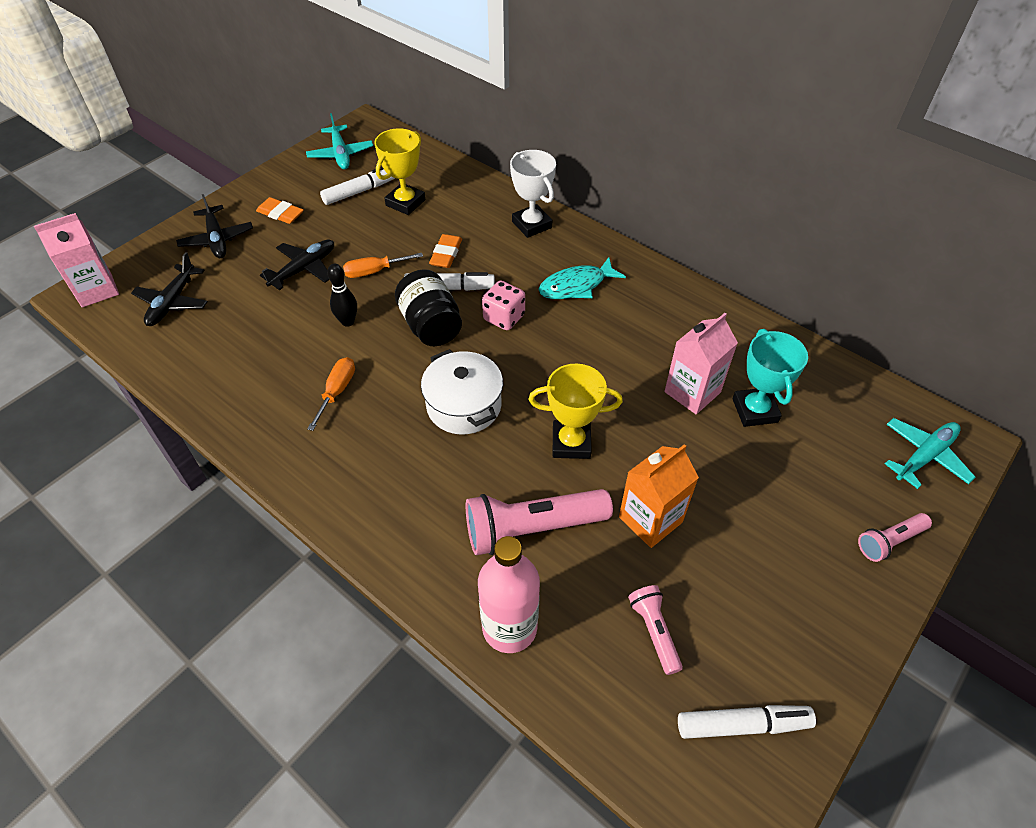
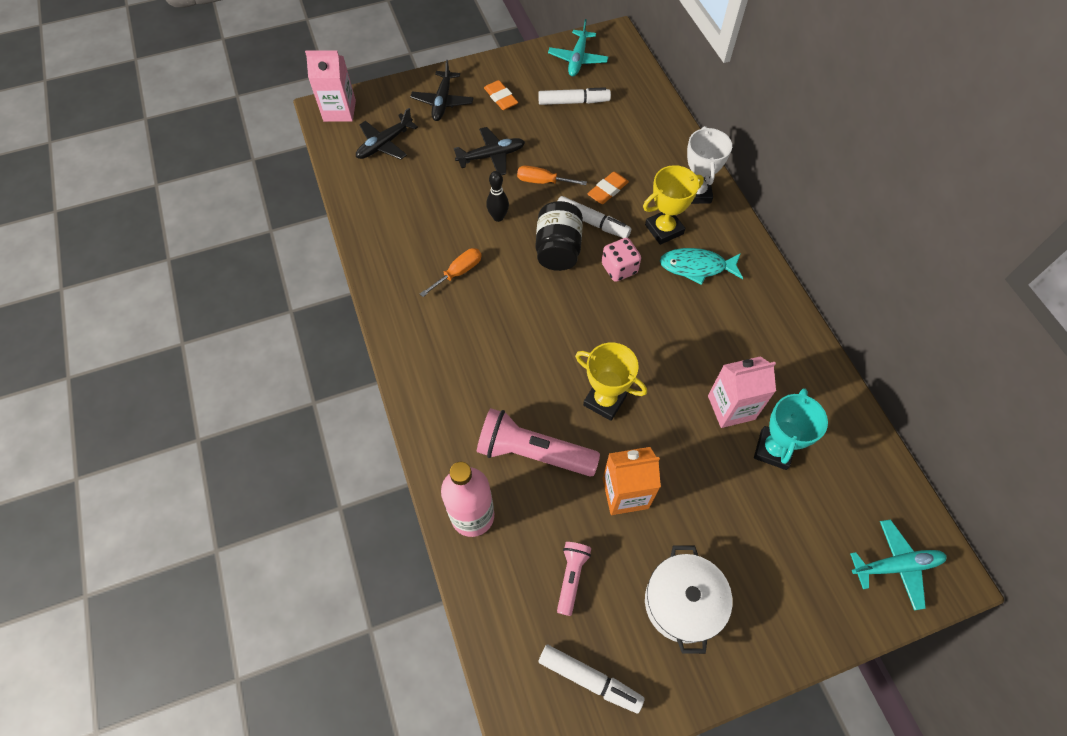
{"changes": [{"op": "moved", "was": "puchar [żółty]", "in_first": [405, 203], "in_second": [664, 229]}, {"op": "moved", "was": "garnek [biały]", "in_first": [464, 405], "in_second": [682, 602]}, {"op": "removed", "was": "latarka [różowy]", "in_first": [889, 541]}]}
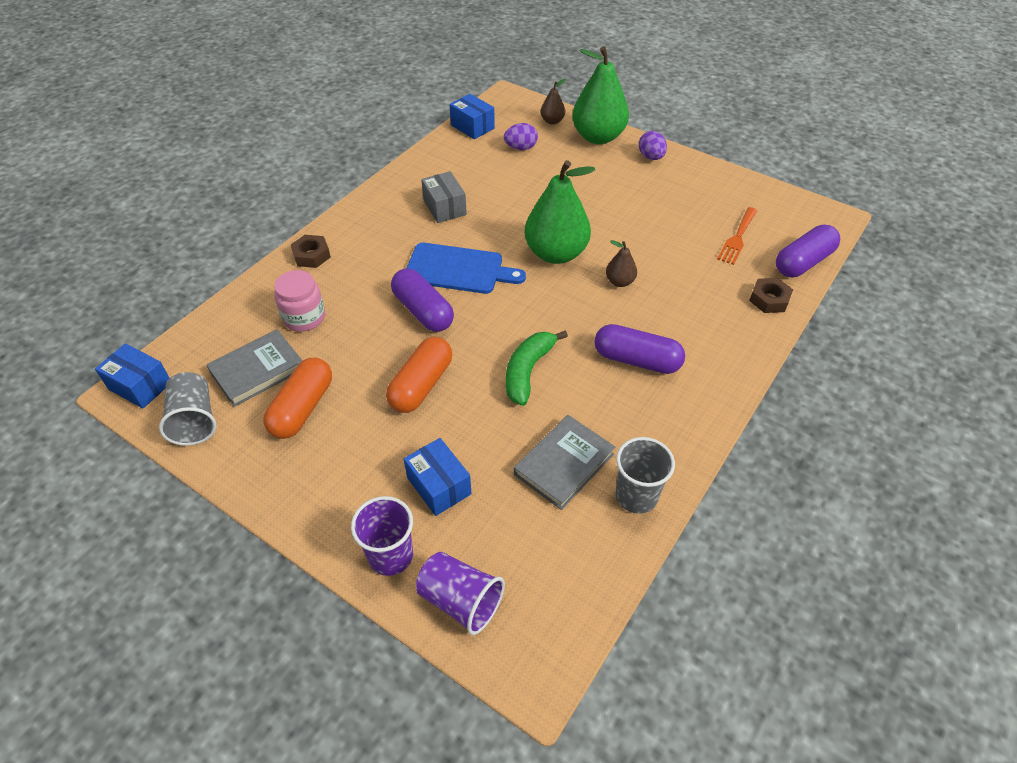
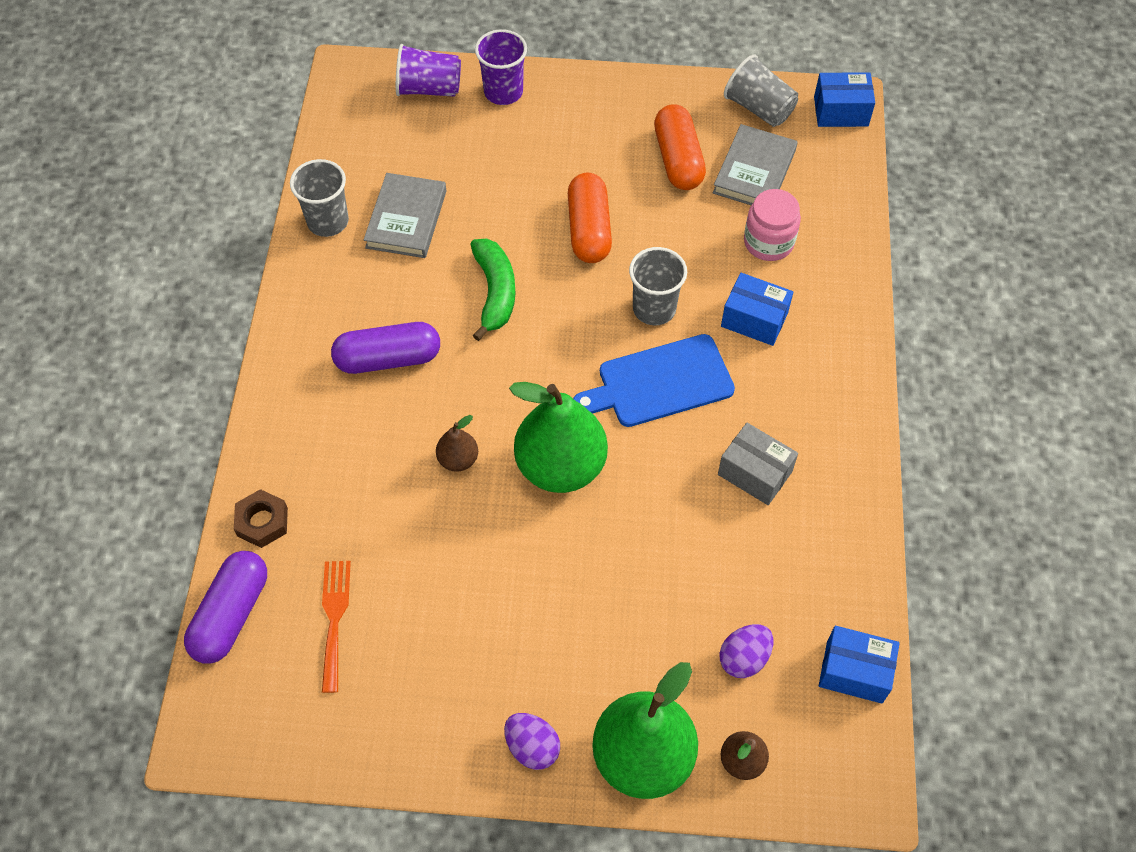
{"changes": [{"op": "removed", "was": "nakrętka [brązowy]", "in_first": [311, 255]}, {"op": "replaced", "was": "kapsułka [fioletowy]", "now": "szklanka [szary]", "in_first": [423, 311], "in_second": [654, 308]}, {"op": "moved", "was": "pudełko [niebieski]", "in_first": [439, 486], "in_second": [754, 319]}]}
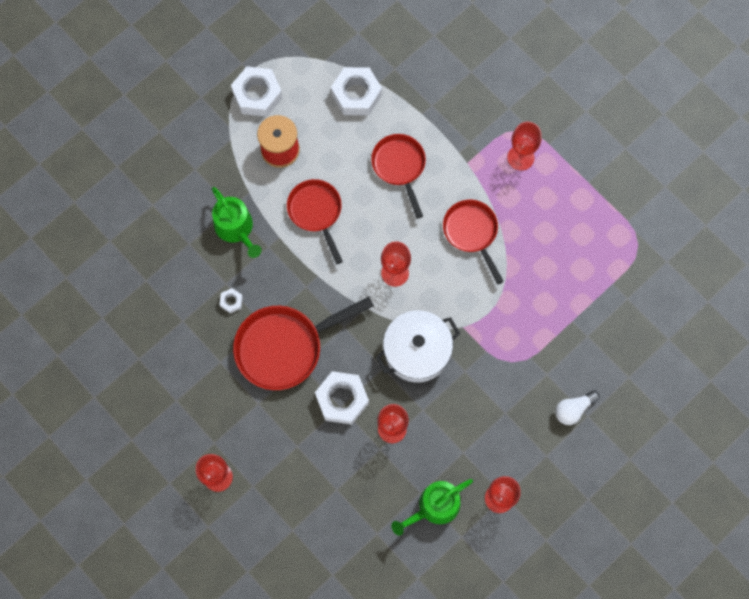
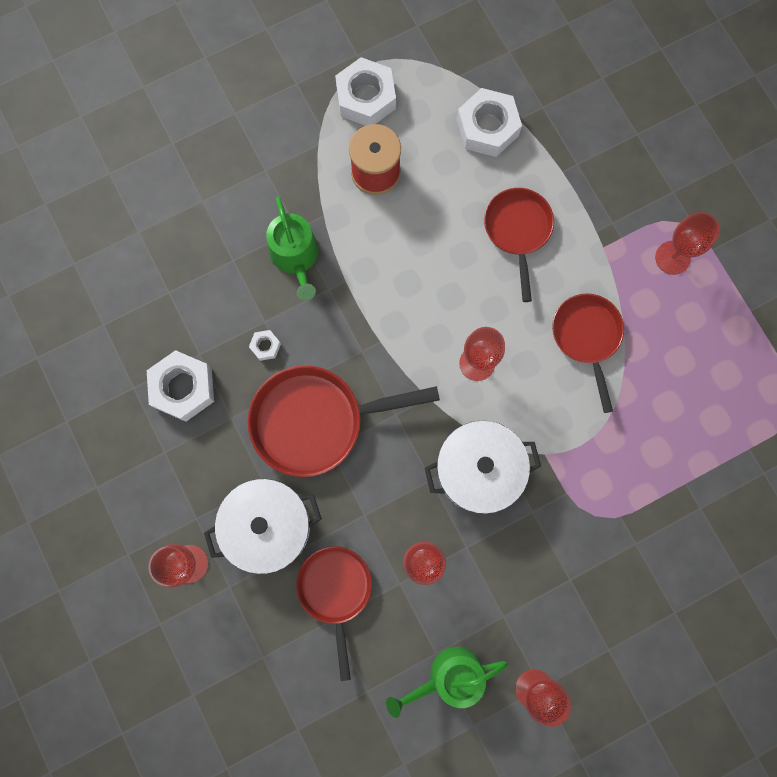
{"changes": [{"op": "moved", "was": "patelnia [czerwony]", "in_first": [316, 212], "in_second": [335, 590]}, {"op": "moved", "was": "nakrętka [biały]", "in_first": [342, 399], "in_second": [183, 388]}, {"op": "removed", "was": "żarówka [biały]", "in_first": [573, 409]}, {"op": "added", "now": "garnek [biały]", "in_second": [267, 526]}]}
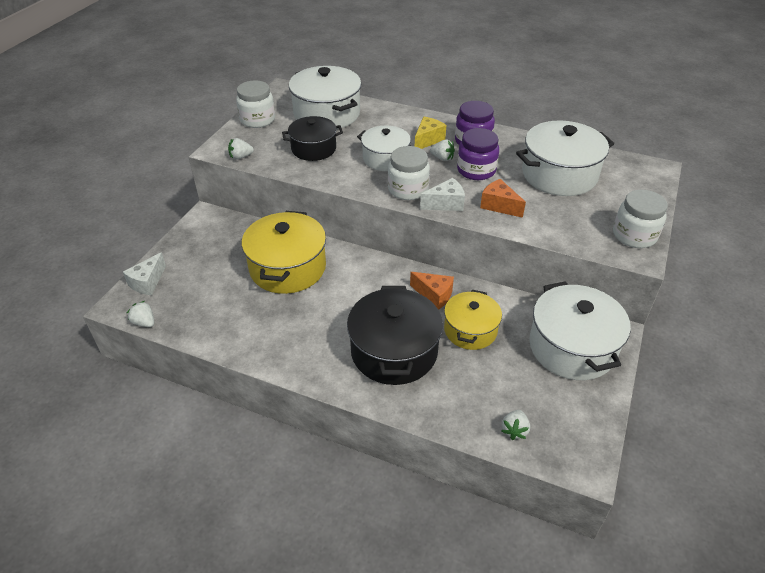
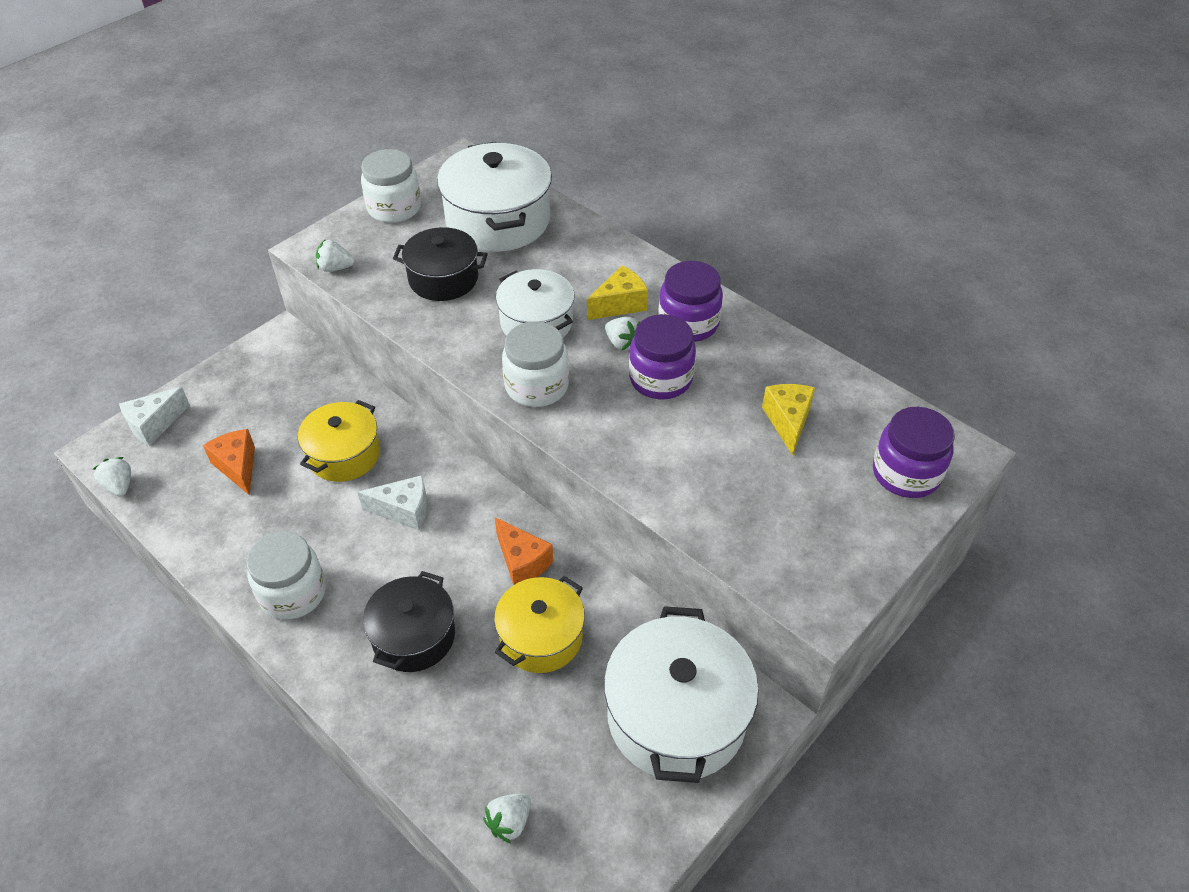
{"changes": [{"op": "replaced", "was": "garnek [biały]", "now": "ser [żółty]", "in_first": [559, 175], "in_second": [788, 421]}, {"op": "moved", "was": "ser [biały]", "in_first": [446, 204], "in_second": [404, 511]}, {"op": "moved", "was": "ser [pomarańczowy]", "in_first": [499, 206], "in_second": [238, 467]}, {"op": "moved", "was": "słoik [biały]", "in_first": [634, 235], "in_second": [293, 593]}, {"op": "resized", "was": "garnek [żółty]", "in_first": [288, 268], "in_second": [344, 454], "ratio": 0.63}, {"op": "resized", "was": "garnek [czarny]", "in_first": [394, 351], "in_second": [413, 636], "ratio": 0.63}, {"op": "added", "now": "słoik [fioletowy]", "in_second": [906, 473]}]}
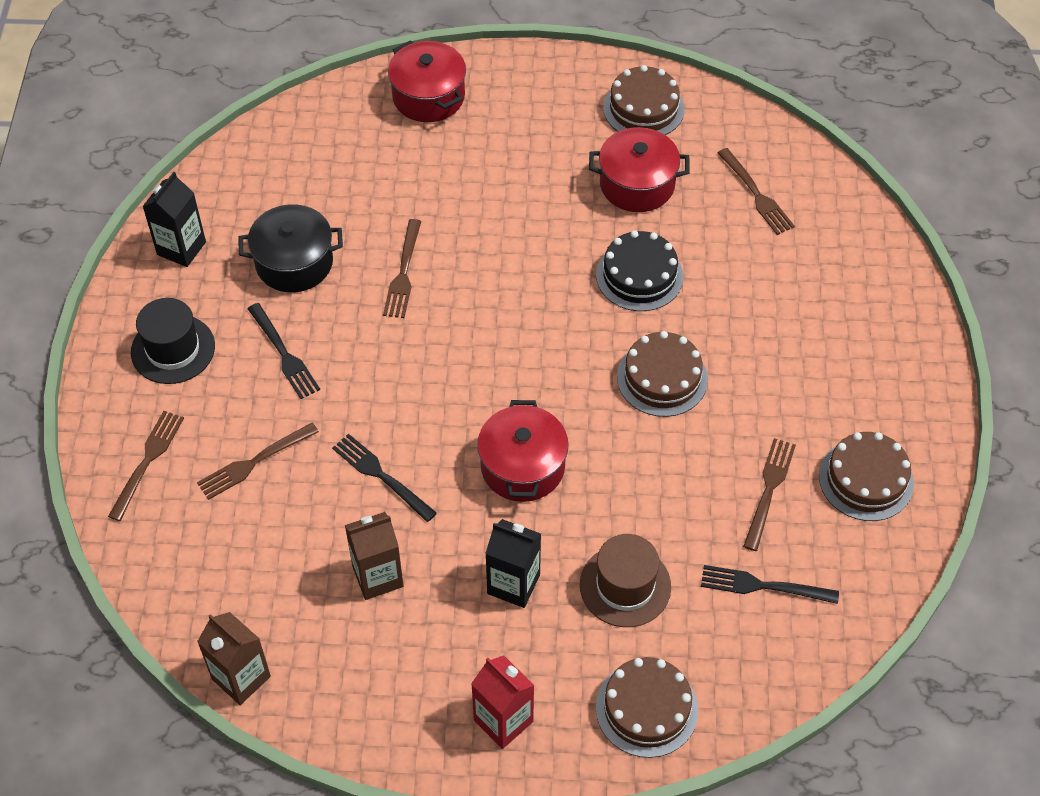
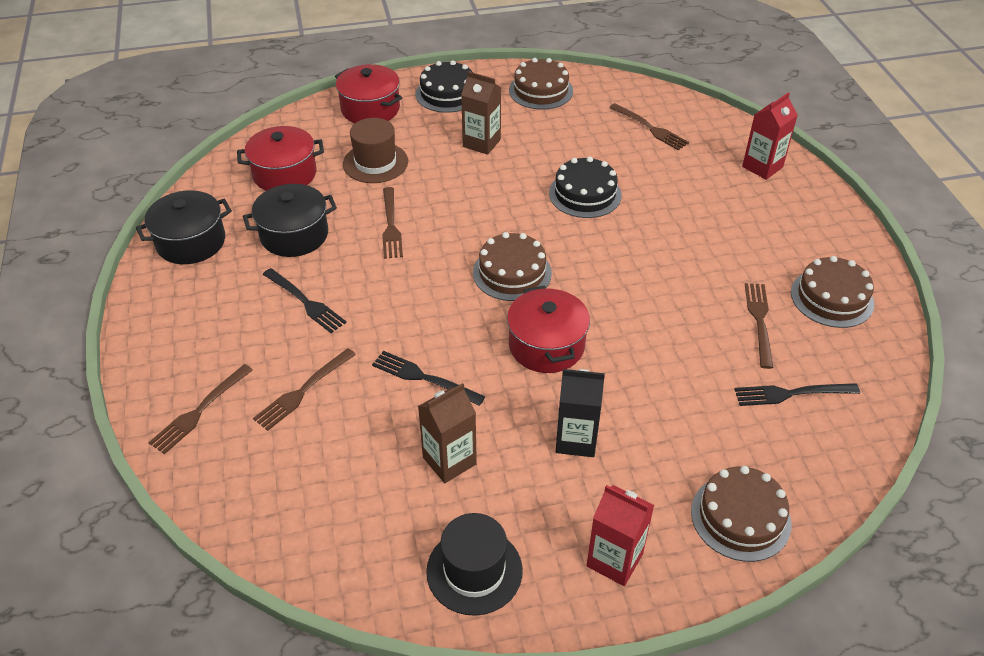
{"changes": [{"op": "moved", "was": "garnek [czerwony]", "in_first": [637, 184], "in_second": [285, 174]}, {"op": "replaced", "was": "karton mleka [czarny]", "now": "garnek [czarny]", "in_first": [181, 248], "in_second": [191, 242]}, {"op": "moved", "was": "kapelusz [czarny]", "in_first": [173, 349], "in_second": [474, 571]}, {"op": "moved", "was": "tort [brązowy]", "in_first": [662, 378], "in_second": [512, 273]}, {"op": "turned", "was": "widelec [brązowy]", "in_first": [147, 461], "in_second": [200, 411], "clockwise": -150}, {"op": "moved", "was": "kapelusz [brązowy]", "in_first": [625, 586], "in_second": [375, 163]}, {"op": "moved", "was": "karton mleka [brązowy]", "in_first": [241, 678], "in_second": [481, 143]}, {"op": "added", "now": "tort [czarny]", "in_second": [447, 93]}, {"op": "added", "now": "karton mleka [czerwony]", "in_second": [762, 167]}]}
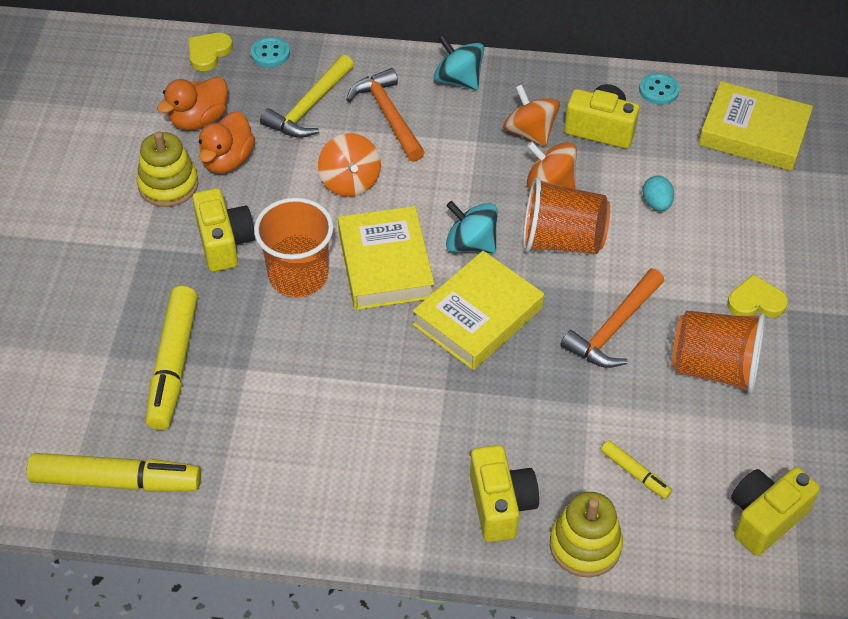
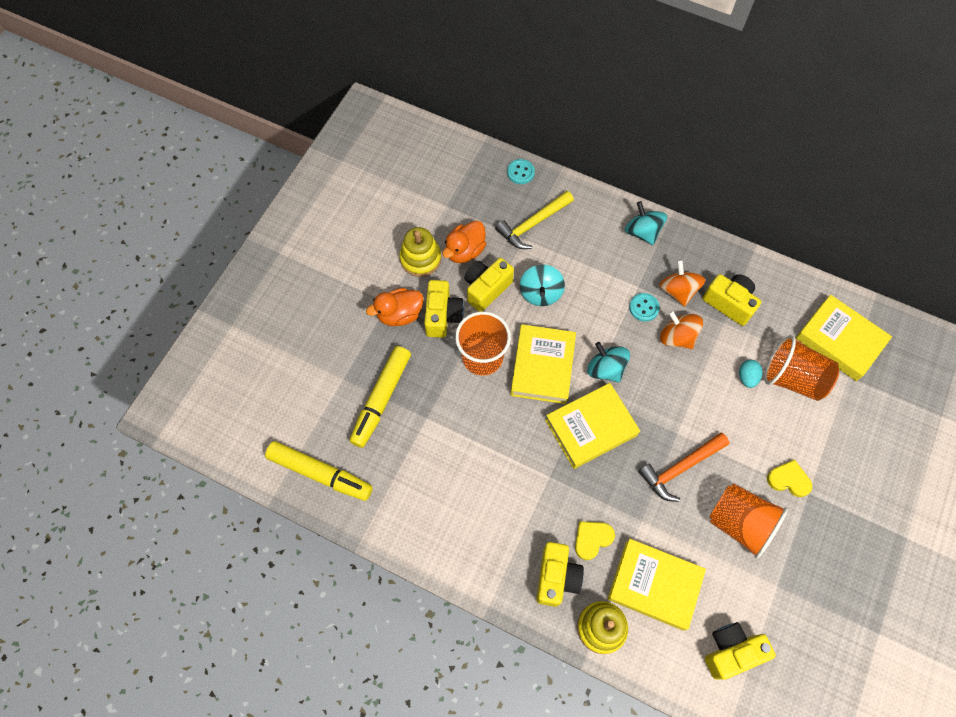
{"changes": [{"op": "moved", "was": "serce [żółty]", "in_first": [208, 53], "in_second": [592, 539]}, {"op": "removed", "was": "młotek [pomarańczowy]", "in_first": [388, 116]}, {"op": "moved", "was": "guzik [turkusowy]", "in_first": [659, 90], "in_second": [644, 308]}, {"op": "moved", "was": "kaczka [pomarańczowy]", "in_first": [199, 120], "in_second": [399, 314]}, {"op": "recoloured", "was": "bączek [pomarańczowy]", "now": "bączek [turkusowy]", "in_first": [350, 181], "in_second": [540, 293]}, {"op": "moved", "was": "szklanka [pomarańczowy]", "in_first": [561, 241], "in_second": [792, 378]}, {"op": "replaced", "was": "flamaster [żółty]", "now": "książka [żółty]", "in_first": [634, 473], "in_second": [654, 585]}, {"op": "added", "now": "aparat fotograficzny [żółty]", "in_second": [486, 289]}]}
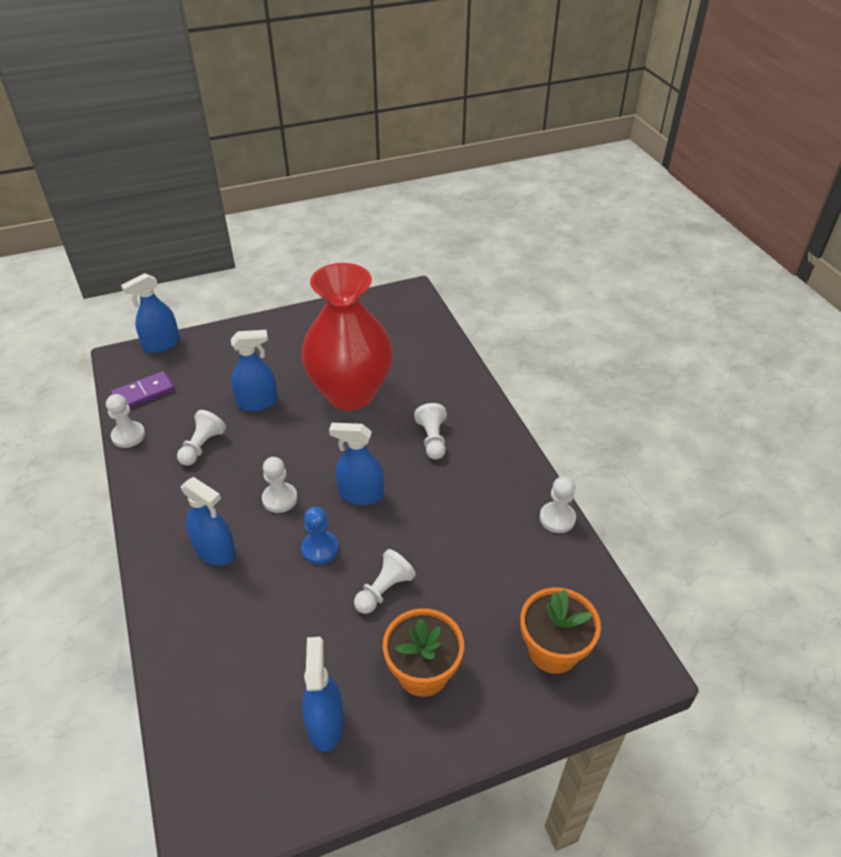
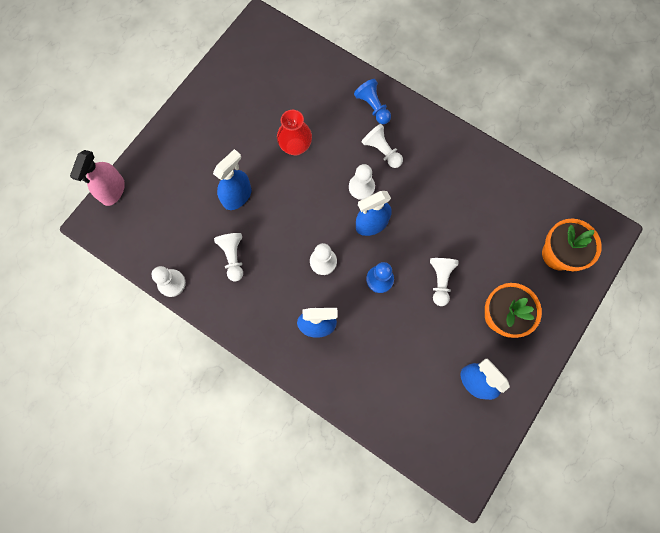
{"changes": [{"op": "resized", "was": "wazon [czerwony]", "in_first": [350, 393], "in_second": [295, 146], "ratio": 0.47}, {"op": "recoloured", "was": "spryskiwacz [niebieski]", "now": "spryskiwacz [różowy]", "in_first": [162, 344], "in_second": [113, 190]}, {"op": "removed", "was": "kostka domina [fioletowy]", "in_first": [143, 393]}, {"op": "moved", "was": "pionek [biały]", "in_first": [557, 518], "in_second": [361, 187]}, {"op": "added", "now": "pionek [niebieski]", "in_second": [373, 107]}]}
